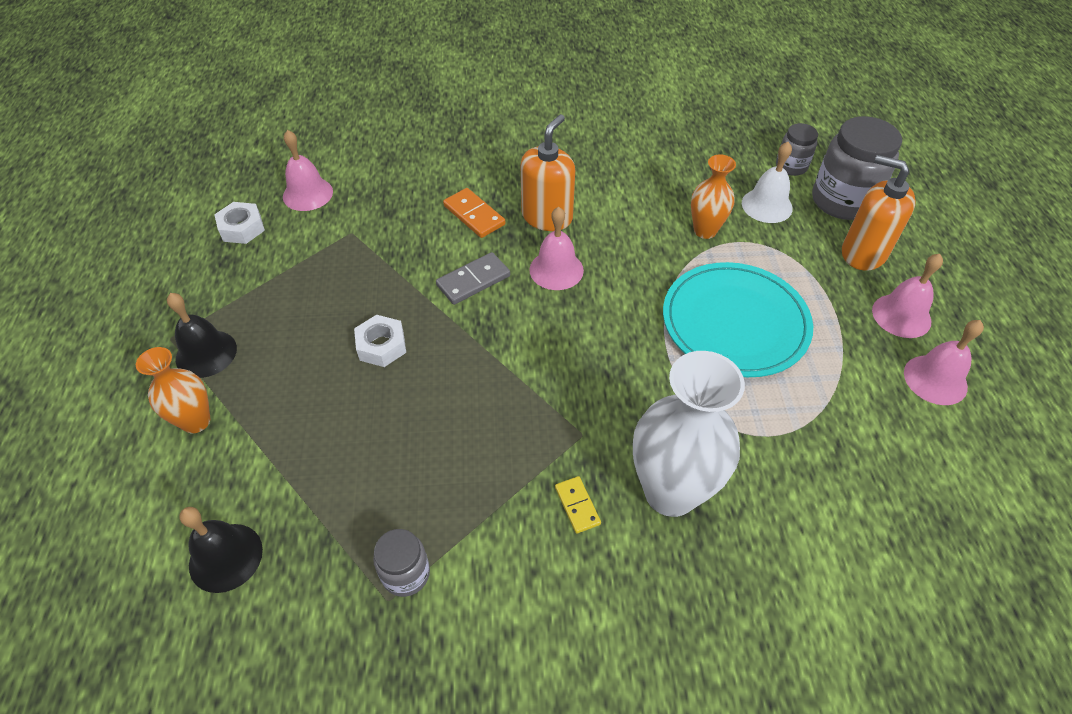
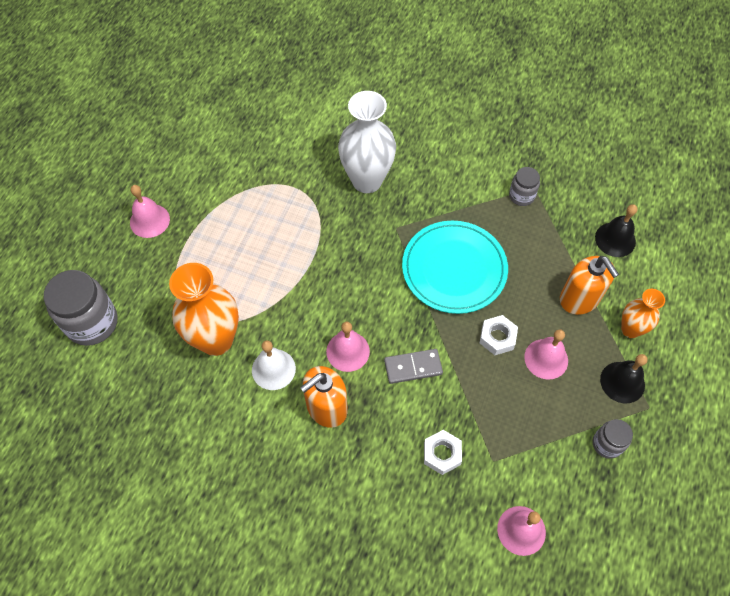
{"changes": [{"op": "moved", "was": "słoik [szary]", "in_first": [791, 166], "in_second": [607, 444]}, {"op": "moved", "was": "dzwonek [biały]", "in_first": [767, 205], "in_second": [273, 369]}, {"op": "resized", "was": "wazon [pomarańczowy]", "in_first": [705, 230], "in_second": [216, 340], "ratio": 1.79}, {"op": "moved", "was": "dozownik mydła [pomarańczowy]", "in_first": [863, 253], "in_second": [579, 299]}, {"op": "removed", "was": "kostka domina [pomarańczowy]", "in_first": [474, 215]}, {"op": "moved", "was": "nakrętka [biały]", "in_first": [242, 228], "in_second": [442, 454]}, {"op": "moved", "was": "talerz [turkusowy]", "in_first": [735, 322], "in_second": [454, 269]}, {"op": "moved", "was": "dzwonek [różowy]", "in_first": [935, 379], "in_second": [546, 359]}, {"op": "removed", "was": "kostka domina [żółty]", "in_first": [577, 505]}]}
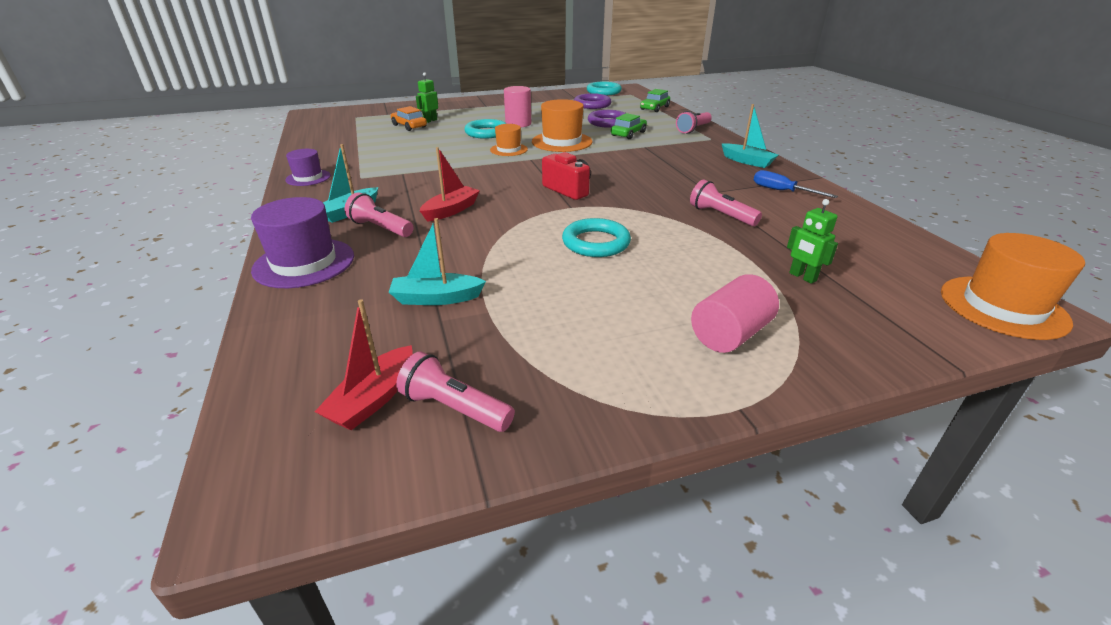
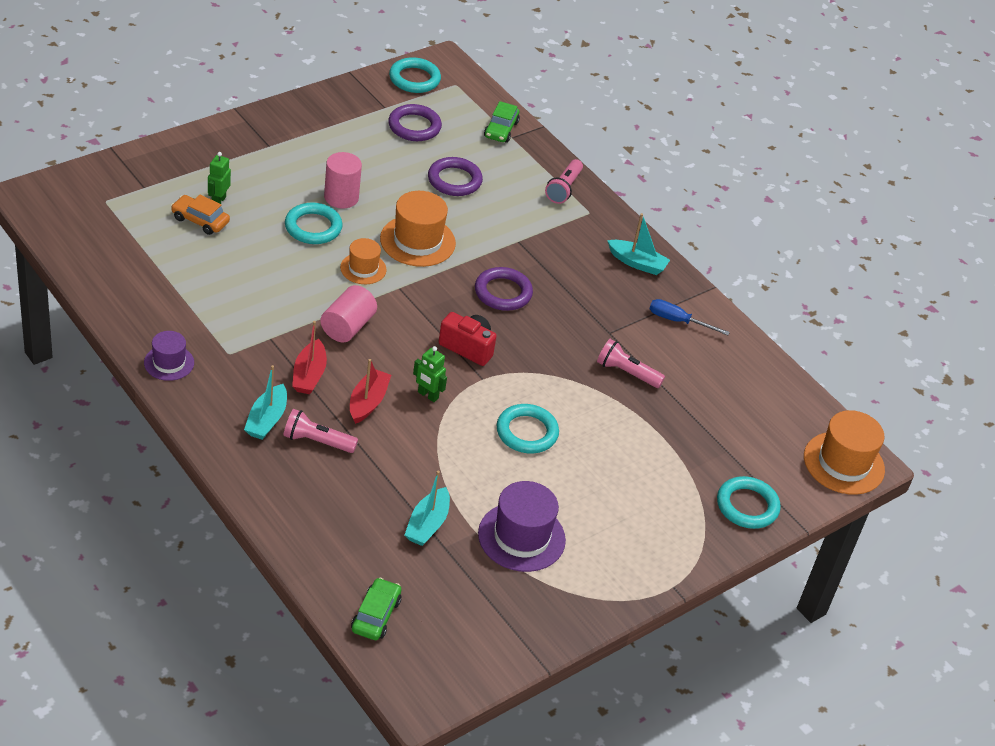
{"changes": [{"op": "moved", "was": "samochód [zielony]", "in_first": [628, 134], "in_second": [376, 615]}, {"op": "moved", "was": "kapelusz [fioletowy]", "in_first": [304, 263], "in_second": [521, 537]}, {"op": "moved", "was": "robot [zielony]", "in_first": [802, 277], "in_second": [427, 395]}, {"op": "turned", "was": "łódka [turkusowy]", "in_first": [436, 298], "in_second": [427, 524], "clockwise": -45}, {"op": "moved", "was": "walec [różowy]", "in_first": [730, 334], "in_second": [347, 327]}, {"op": "moved", "was": "łódka [czerwony]", "in_first": [373, 399], "in_second": [309, 375]}, {"op": "removed", "was": "latarka [różowy]", "in_first": [454, 408]}, {"op": "added", "now": "pierścień [fioletowy]", "in_second": [503, 292]}, {"op": "added", "now": "pierścień [turkusowy]", "in_second": [747, 506]}]}
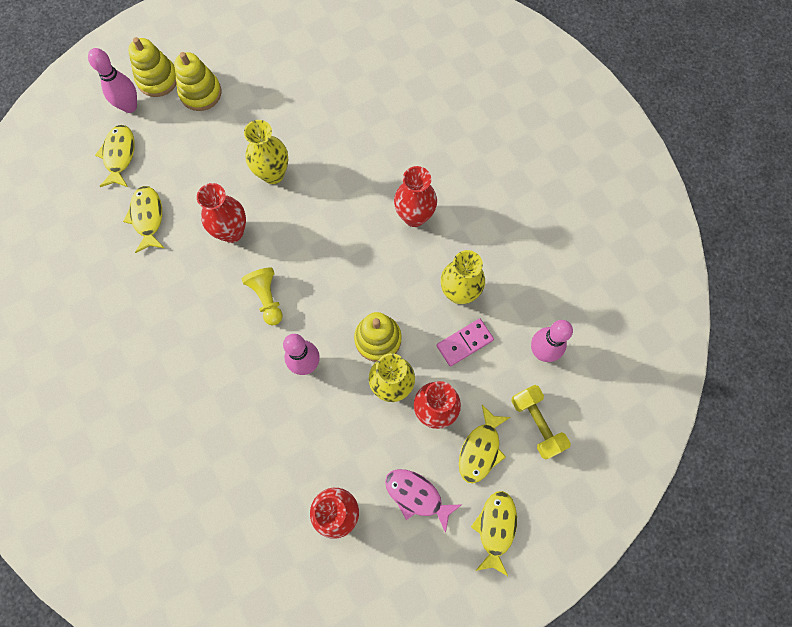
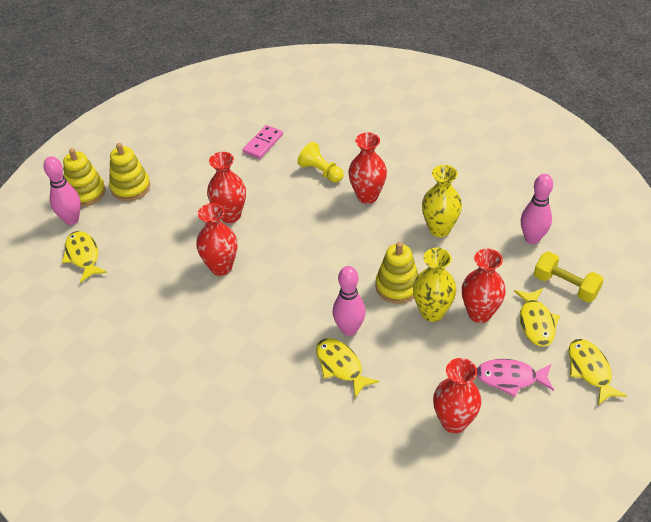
{"changes": [{"op": "recoloured", "was": "wazon [żółty]", "now": "wazon [czerwony]", "in_first": [273, 174], "in_second": [230, 215]}, {"op": "moved", "was": "ryba [żółty]", "in_first": [147, 217], "in_second": [341, 366]}, {"op": "moved", "was": "pionek [żółty]", "in_first": [267, 298], "in_second": [321, 171]}, {"op": "moved", "was": "kostka domina [różowy]", "in_first": [464, 343], "in_second": [263, 143]}]}
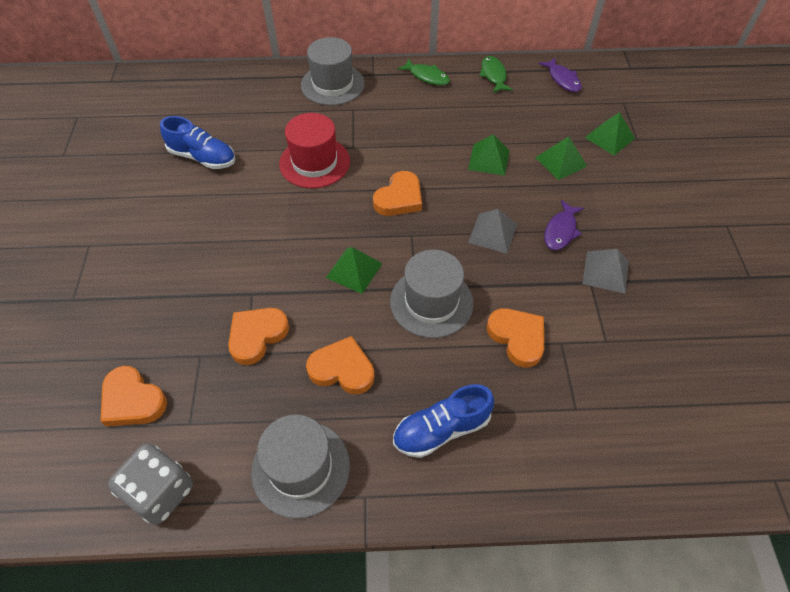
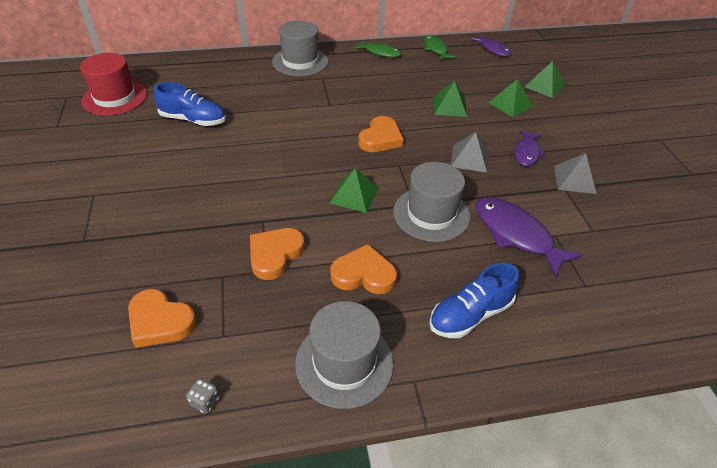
{"changes": [{"op": "moved", "was": "kapelusz [czerwony]", "in_first": [314, 162], "in_second": [115, 98]}, {"op": "replaced", "was": "serce [pomarańczowy]", "now": "ryba [fioletowy]", "in_first": [517, 337], "in_second": [516, 235]}, {"op": "resized", "was": "kostka do gry [szary]", "in_first": [161, 492], "in_second": [205, 401], "ratio": 0.42}]}
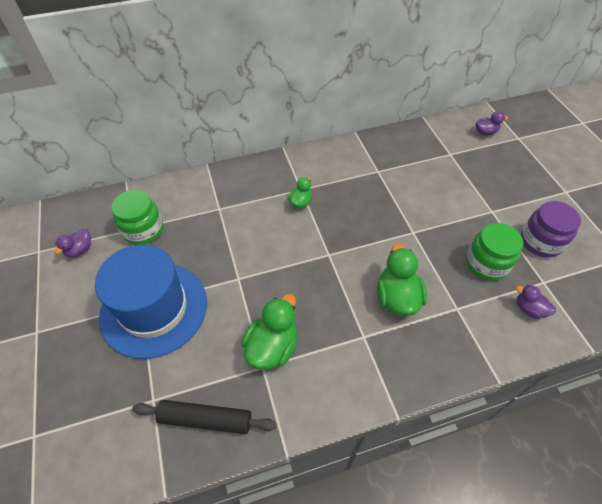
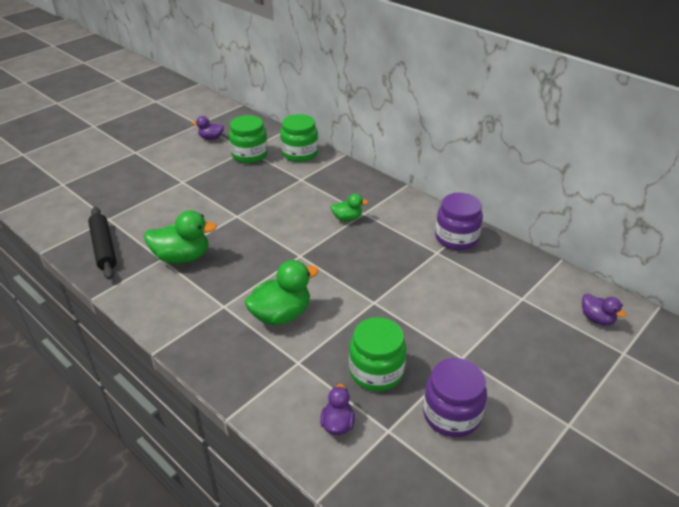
{"changes": [{"op": "removed", "was": "kapelusz [niebieski]", "in_first": [154, 309]}, {"op": "added", "now": "słoik [zielony]", "in_second": [300, 153]}, {"op": "added", "now": "słoik [fioletowy]", "in_second": [456, 238]}]}
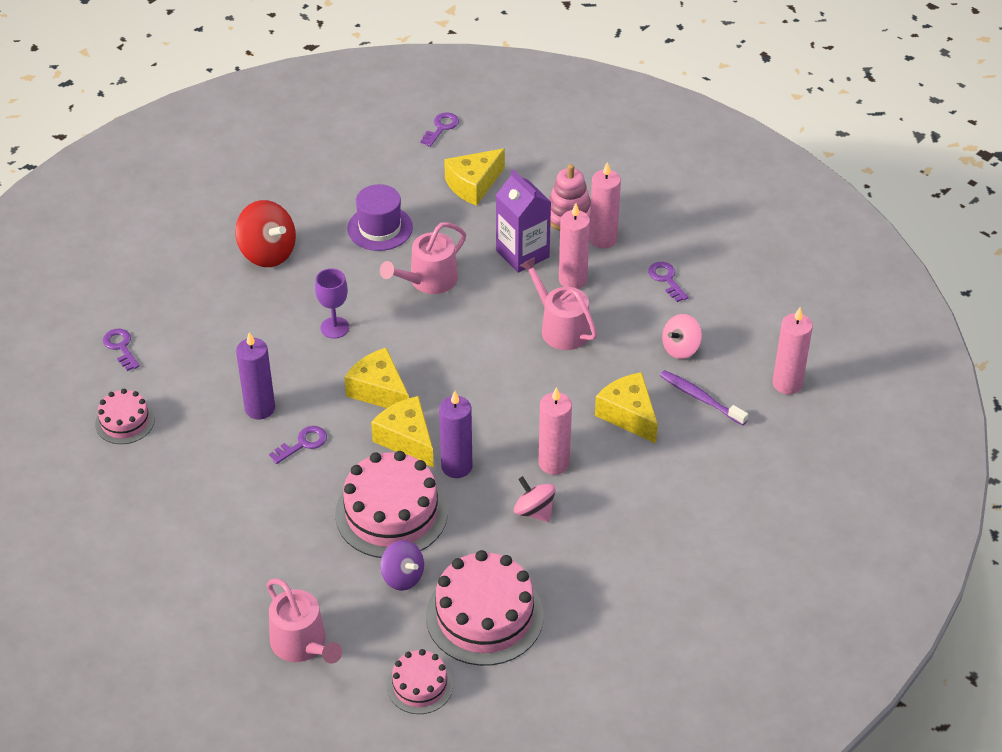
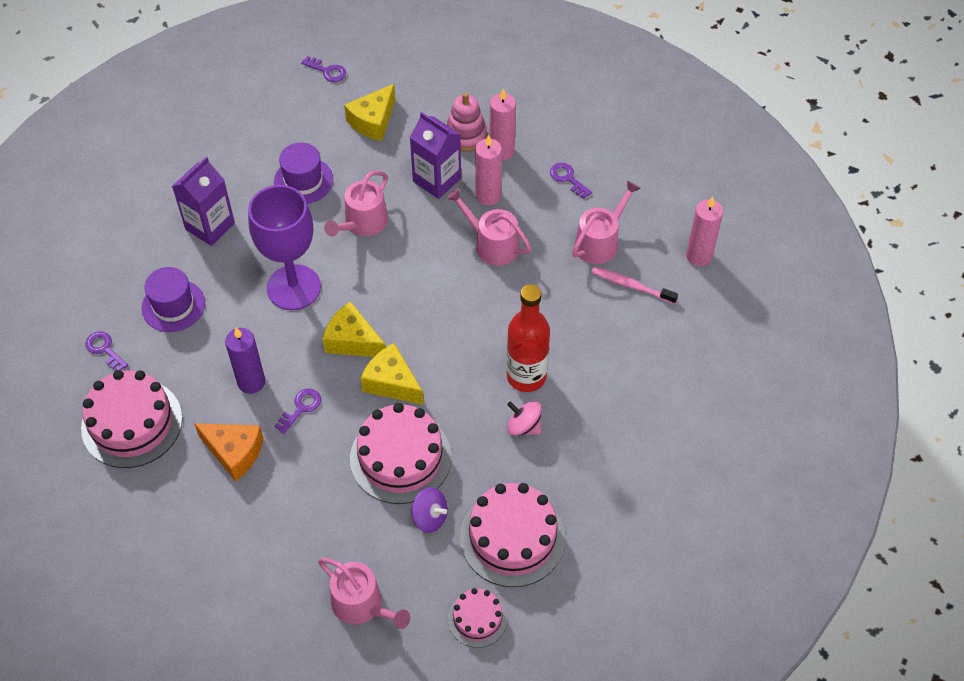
{"changes": [{"op": "turned", "was": "klucz [fioletowy]", "in_first": [441, 128], "in_second": [327, 71], "clockwise": 105}, {"op": "replaced", "was": "bączek [czerwony]", "now": "karton mleka [fioletowy]", "in_first": [267, 253], "in_second": [210, 226]}, {"op": "resized", "was": "kielich [fioletowy]", "in_first": [334, 328], "in_second": [293, 287], "ratio": 2.06}, {"op": "replaced", "was": "bączek [różowy]", "now": "konewka [różowy]", "in_first": [680, 348], "in_second": [600, 242]}, {"op": "recoloured", "was": "szczoteczka do zębów [fioletowy]", "now": "szczoteczka do zębów [różowy]", "in_first": [700, 398], "in_second": [631, 286]}, {"op": "removed", "was": "ser [żółty]", "in_first": [628, 415]}, {"op": "replaced", "was": "świeca [różowy]", "now": "butelka [czerwony]", "in_first": [554, 463], "in_second": [526, 376]}, {"op": "resized", "was": "tort [różowy]", "in_first": [125, 421], "in_second": [132, 423], "ratio": 1.83}, {"op": "removed", "was": "świeca [fioletowy]", "in_first": [456, 466]}, {"op": "added", "now": "kapelusz [fioletowy]", "in_second": [173, 305]}, {"op": "added", "now": "ser [pomarańczowy]", "in_second": [234, 452]}]}
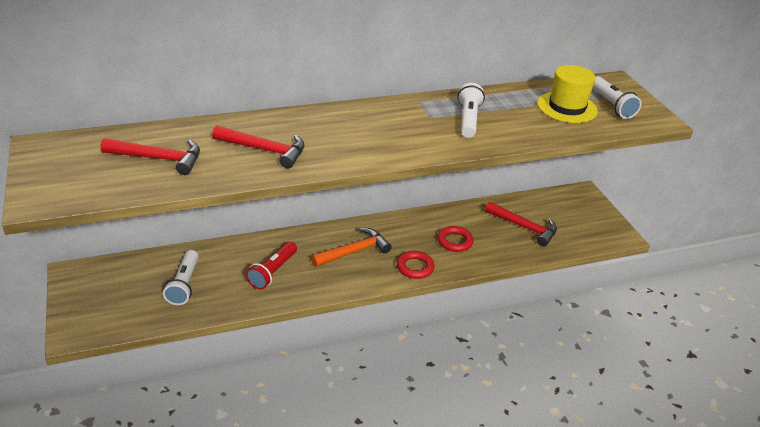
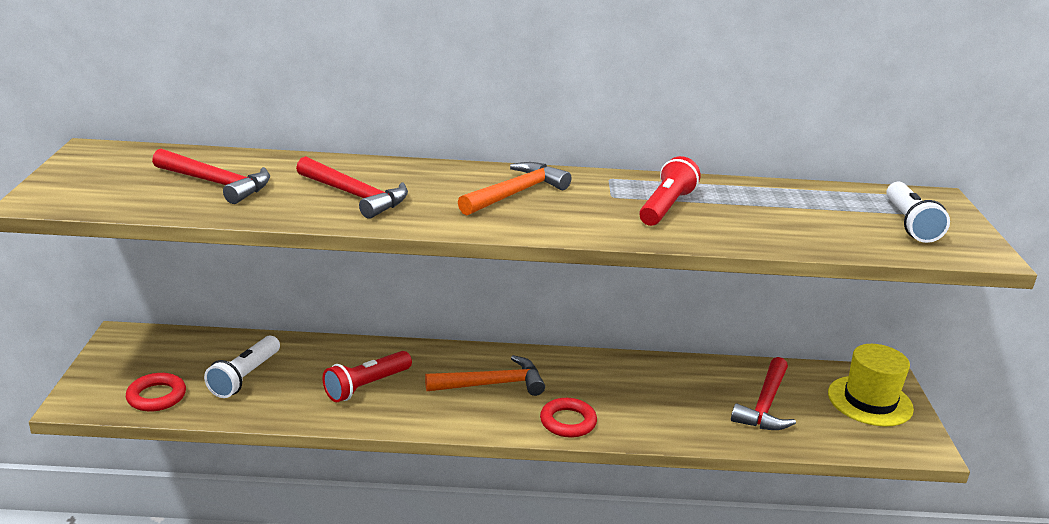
{"changes": [{"op": "moved", "was": "kapelusz [żółty]", "in_first": [567, 107], "in_second": [869, 401]}, {"op": "recoloured", "was": "latarka [biały]", "now": "latarka [czerwony]", "in_first": [468, 120], "in_second": [666, 207]}, {"op": "turned", "was": "młotek [czerwony]", "in_first": [524, 227], "in_second": [765, 405], "clockwise": 60}, {"op": "moved", "was": "pierścień [czerwony]", "in_first": [454, 241], "in_second": [156, 396]}, {"op": "added", "now": "młotek [pomarańczowy]", "in_second": [515, 193]}]}
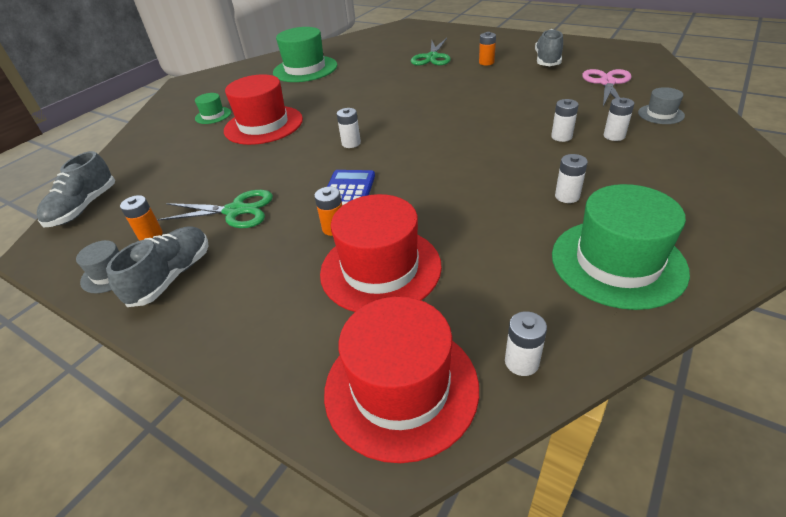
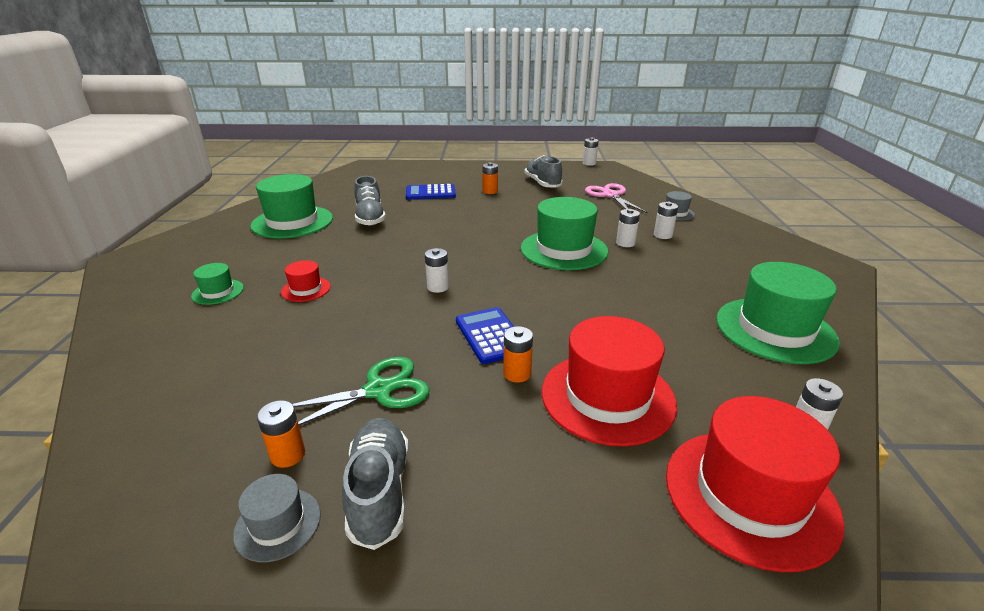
{"changes": [{"op": "replaced", "was": "nożyczki [zielony]", "now": "kalkulator [niebieski]", "in_first": [432, 57], "in_second": [430, 193]}, {"op": "resized", "was": "kapelusz [czerwony]", "in_first": [263, 125], "in_second": [306, 289], "ratio": 0.48}, {"op": "moved", "was": "but [szary]", "in_first": [84, 208], "in_second": [370, 218]}, {"op": "moved", "was": "bateria [biały]", "in_first": [567, 196], "in_second": [589, 163]}, {"op": "added", "now": "kapelusz [zielony]", "in_second": [564, 250]}]}
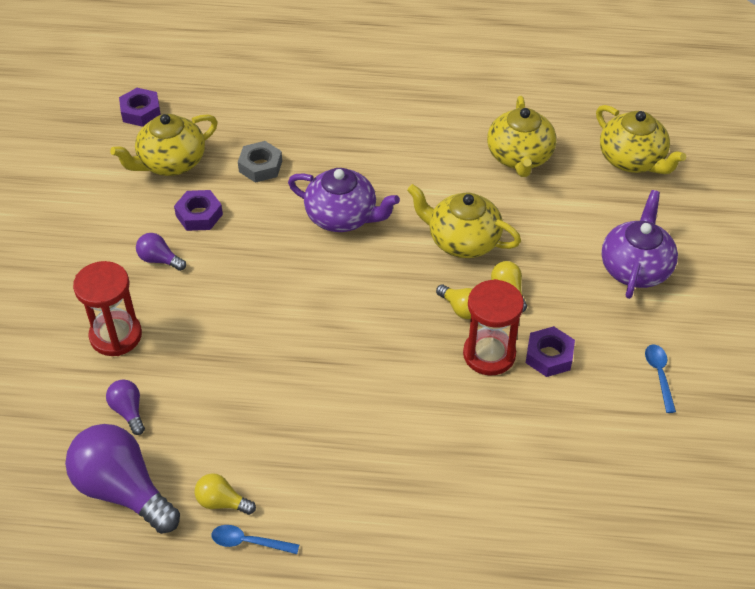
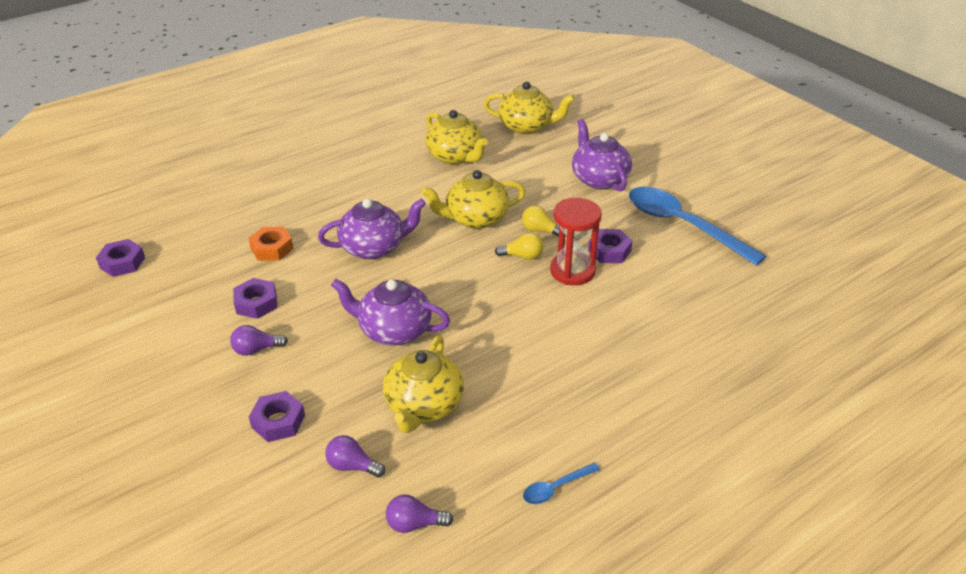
{"changes": [{"op": "moved", "was": "imbryk [żółty]", "in_first": [171, 162], "in_second": [423, 406]}, {"op": "recoloured", "was": "nakrętka [szary]", "now": "nakrętka [pomarańczowy]", "in_first": [260, 166], "in_second": [272, 248]}, {"op": "replaced", "was": "klepsydra [czerwony]", "now": "nakrętka [fioletowy]", "in_first": [116, 336], "in_second": [278, 421]}, {"op": "resized", "was": "łyżka [niebieski]", "in_first": [659, 375], "in_second": [682, 225], "ratio": 2.41}, {"op": "resized", "was": "żarówka [fioletowy]", "in_first": [123, 490], "in_second": [414, 524], "ratio": 0.47}, {"op": "removed", "was": "żarówka [żółty]", "in_first": [222, 502]}, {"op": "added", "now": "imbryk [fioletowy]", "in_second": [393, 330]}]}
